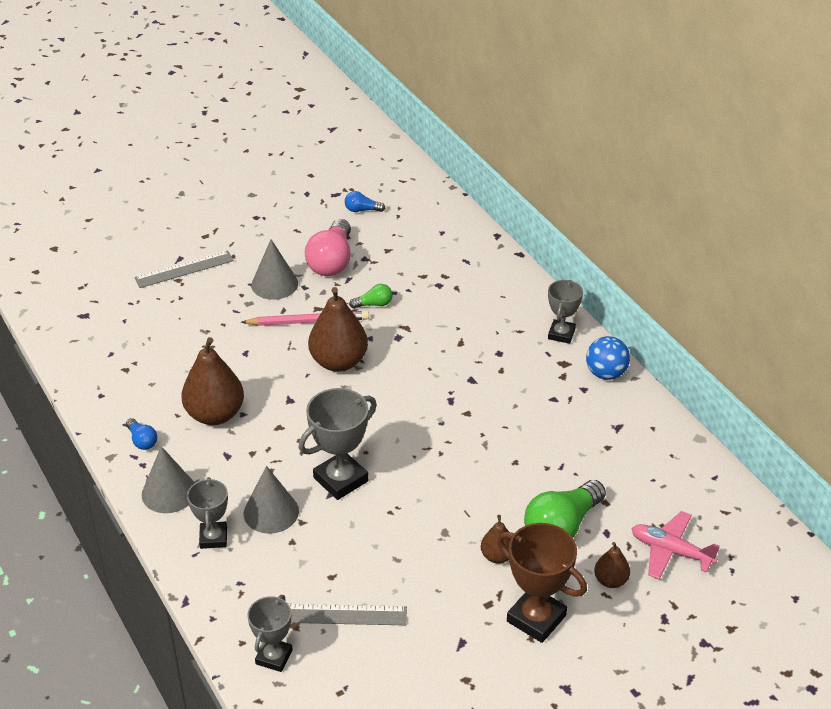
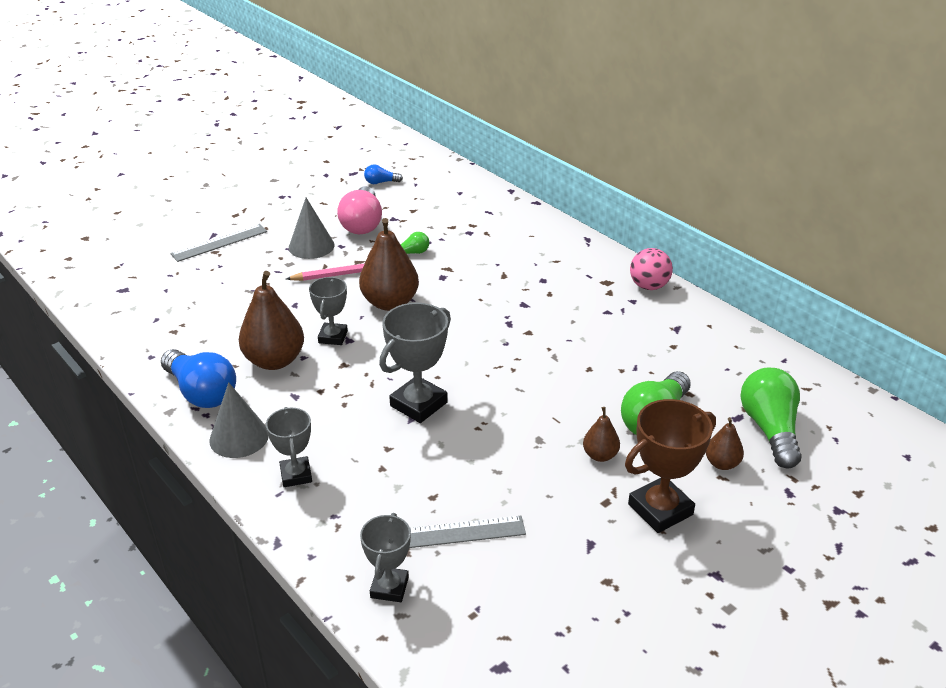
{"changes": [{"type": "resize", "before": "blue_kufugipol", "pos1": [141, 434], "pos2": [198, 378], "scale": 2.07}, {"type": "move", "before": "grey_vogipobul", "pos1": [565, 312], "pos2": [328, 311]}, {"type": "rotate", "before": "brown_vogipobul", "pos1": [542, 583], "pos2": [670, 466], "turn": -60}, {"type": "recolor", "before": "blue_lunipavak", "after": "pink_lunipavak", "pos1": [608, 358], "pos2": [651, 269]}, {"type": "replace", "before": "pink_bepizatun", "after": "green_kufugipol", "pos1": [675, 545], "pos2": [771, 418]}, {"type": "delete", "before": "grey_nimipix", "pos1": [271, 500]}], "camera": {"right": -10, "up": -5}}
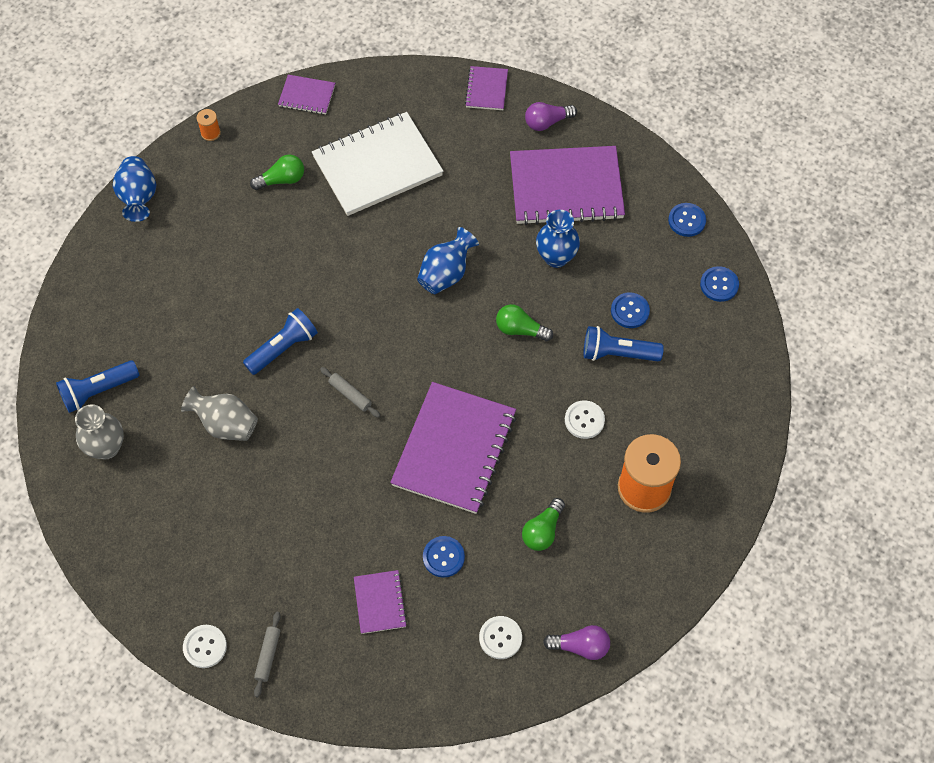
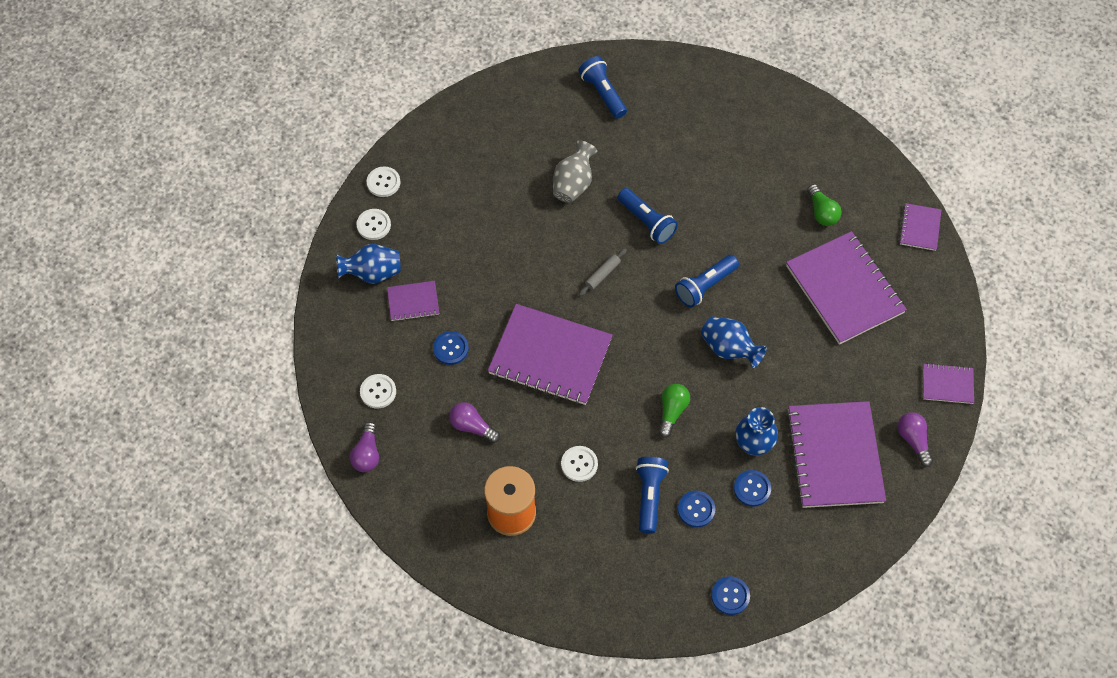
{"changes": [{"type": "move", "before": "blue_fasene", "pos1": [134, 189], "pos2": [368, 264]}, {"type": "replace", "before": "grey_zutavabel", "after": "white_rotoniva", "pos1": [267, 654], "pos2": [373, 224]}, {"type": "recolor", "before": "green_kufugipol", "after": "purple_kufugipol", "pos1": [543, 524], "pos2": [474, 422]}, {"type": "insert", "after": "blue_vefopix", "pos2": [707, 281]}, {"type": "move", "before": "blue_rotoniva", "pos1": [687, 220], "pos2": [752, 488]}, {"type": "recolor", "before": "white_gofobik", "after": "purple_gofobik", "pos1": [377, 164], "pos2": [846, 288]}, {"type": "delete", "before": "grey_fasene", "pos1": [99, 431]}, {"type": "delete", "before": "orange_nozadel", "pos1": [209, 125]}], "camera": {"right": 90, "up": 0}}
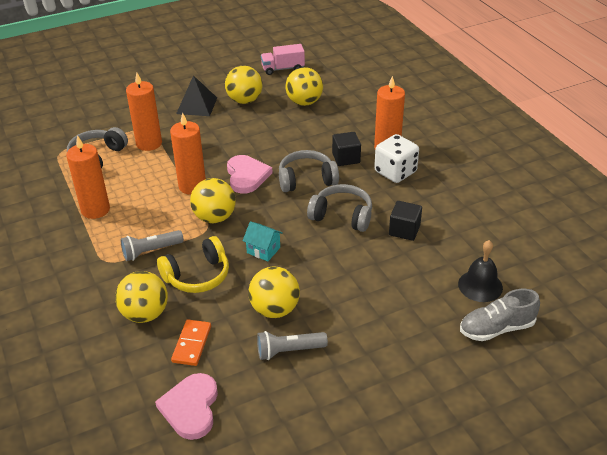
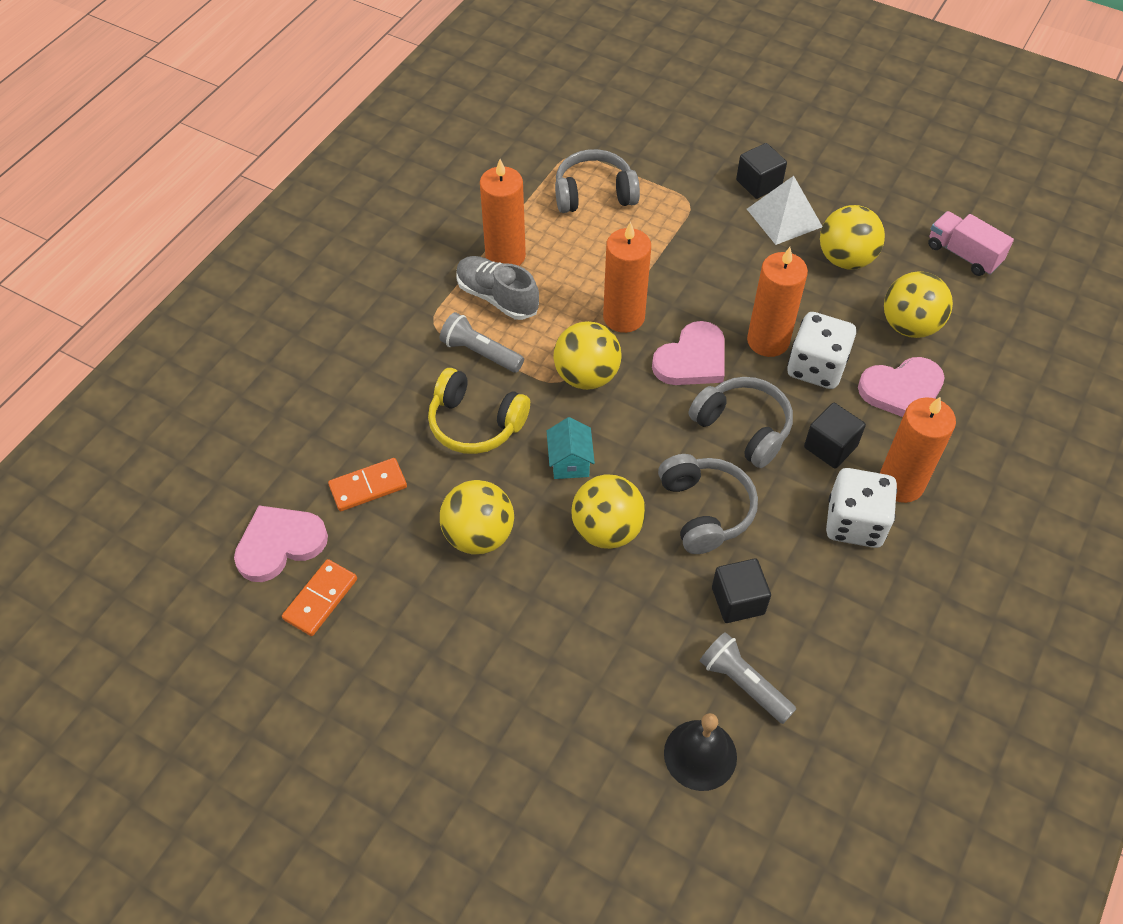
{"changes": [{"type": "insert", "after": "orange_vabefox", "pos2": [319, 597]}, {"type": "move", "before": "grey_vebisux", "pos1": [500, 315], "pos2": [497, 288]}, {"type": "move", "before": "yellow_lunipavak", "pos1": [141, 297], "pos2": [608, 511]}, {"type": "move", "before": "grey_vefopix", "pos1": [292, 345], "pos2": [748, 678]}, {"type": "insert", "after": "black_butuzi", "pos2": [761, 171]}, {"type": "recolor", "before": "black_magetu", "after": "white_magetu", "pos1": [196, 95], "pos2": [784, 210]}, {"type": "move", "before": "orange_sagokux", "pos1": [144, 111], "pos2": [777, 302]}, {"type": "insert", "after": "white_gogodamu", "pos2": [822, 350]}, {"type": "insert", "after": "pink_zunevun", "pos2": [901, 387]}], "camera": {"right": 55, "up": 15}}
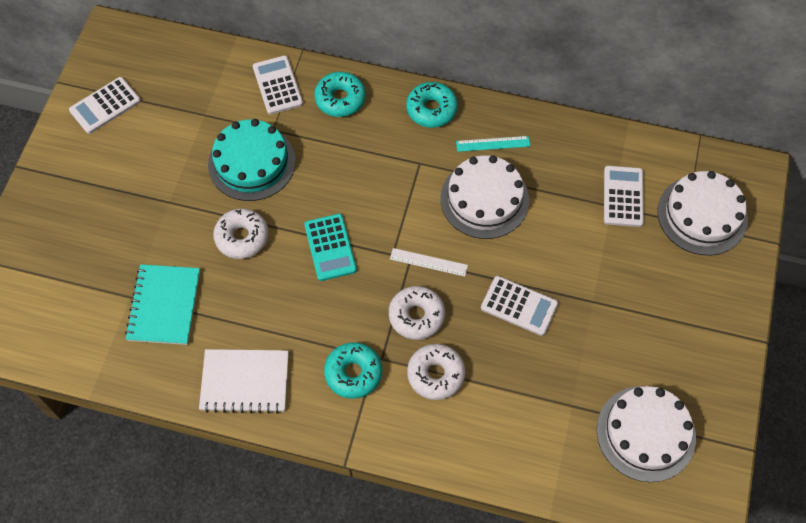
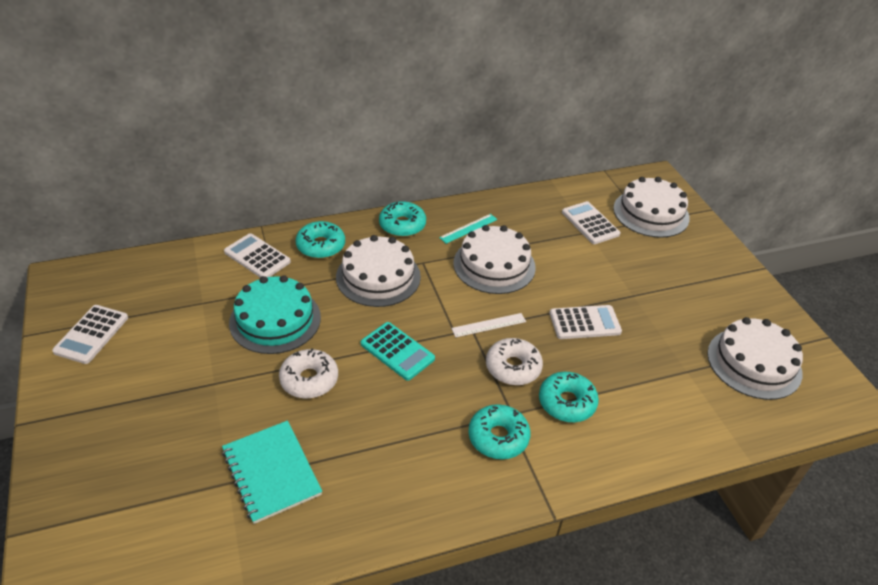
{"changes": [{"type": "insert", "after": "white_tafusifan", "pos2": [378, 271]}, {"type": "recolor", "before": "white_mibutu", "after": "turquoise_mibutu", "pos1": [436, 372], "pos2": [569, 397]}, {"type": "delete", "before": "white_gofobik", "pos1": [244, 381]}], "camera": {"right": -35, "up": -20}}
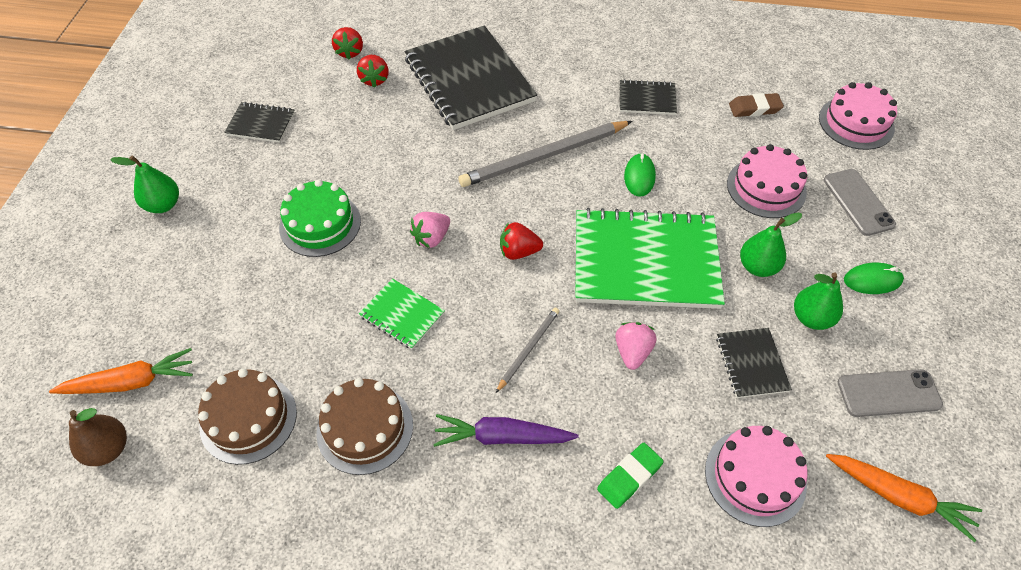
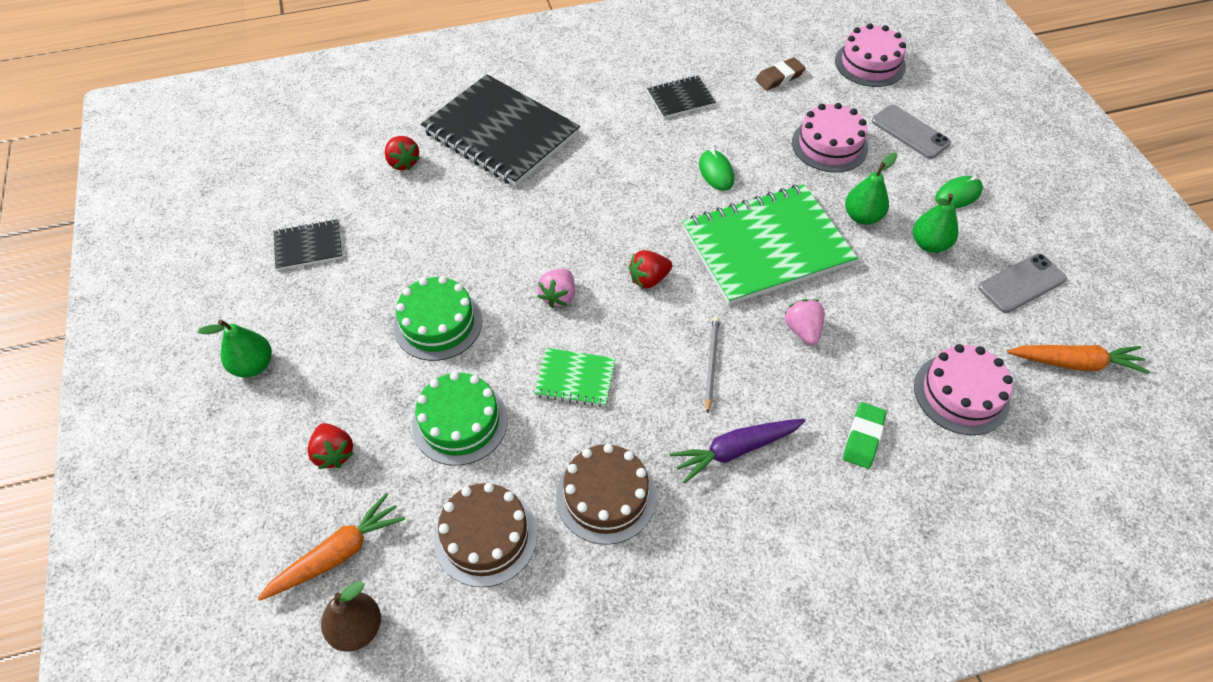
{"changes": [{"type": "move", "before": "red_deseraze", "pos1": [347, 43], "pos2": [330, 446]}, {"type": "insert", "after": "green_tafusifan", "pos2": [460, 419]}, {"type": "delete", "before": "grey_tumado", "pos1": [545, 154]}, {"type": "delete", "before": "black_gofobik", "pos1": [754, 363]}], "camera": {"right": -25, "up": 0}}
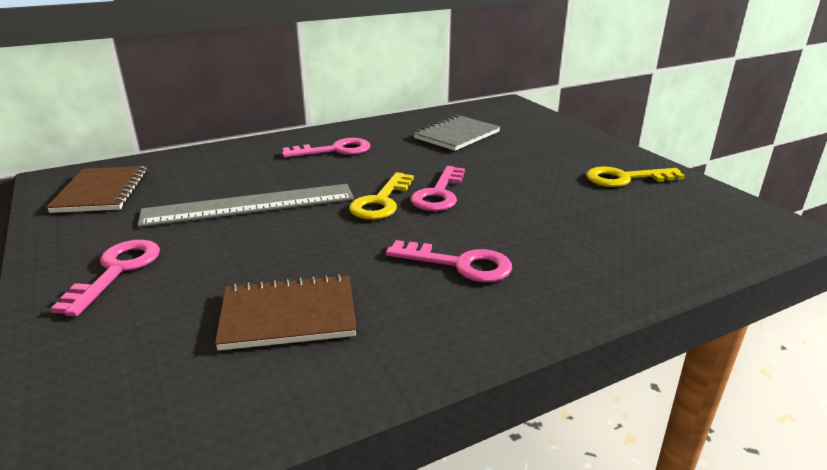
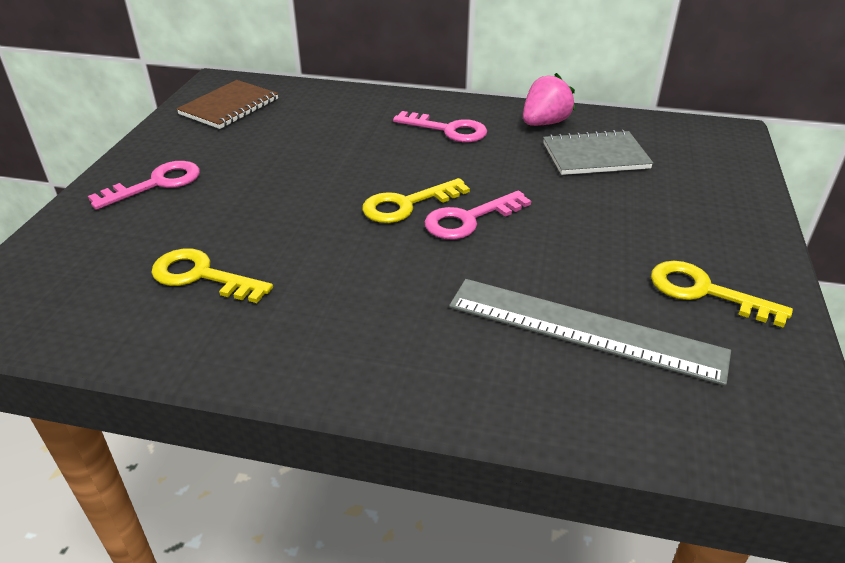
{"changes": [{"type": "replace", "before": "brown_gofobik", "after": "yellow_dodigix", "pos1": [285, 312], "pos2": [212, 276]}, {"type": "move", "before": "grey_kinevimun", "pos1": [246, 205], "pos2": [590, 332]}, {"type": "insert", "after": "pink_deseraze", "pos2": [549, 99]}, {"type": "delete", "before": "pink_dodigix", "pos1": [449, 261]}], "camera": {"right": 40, "up": 10}}
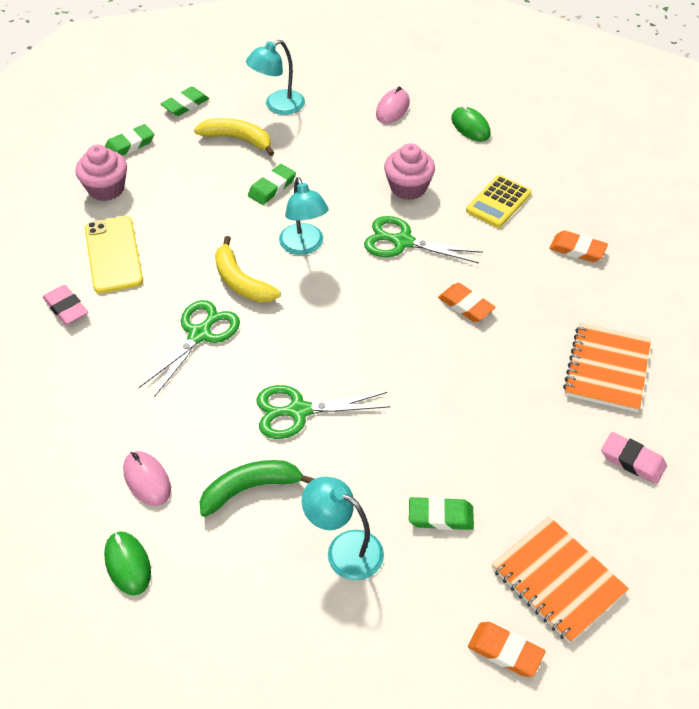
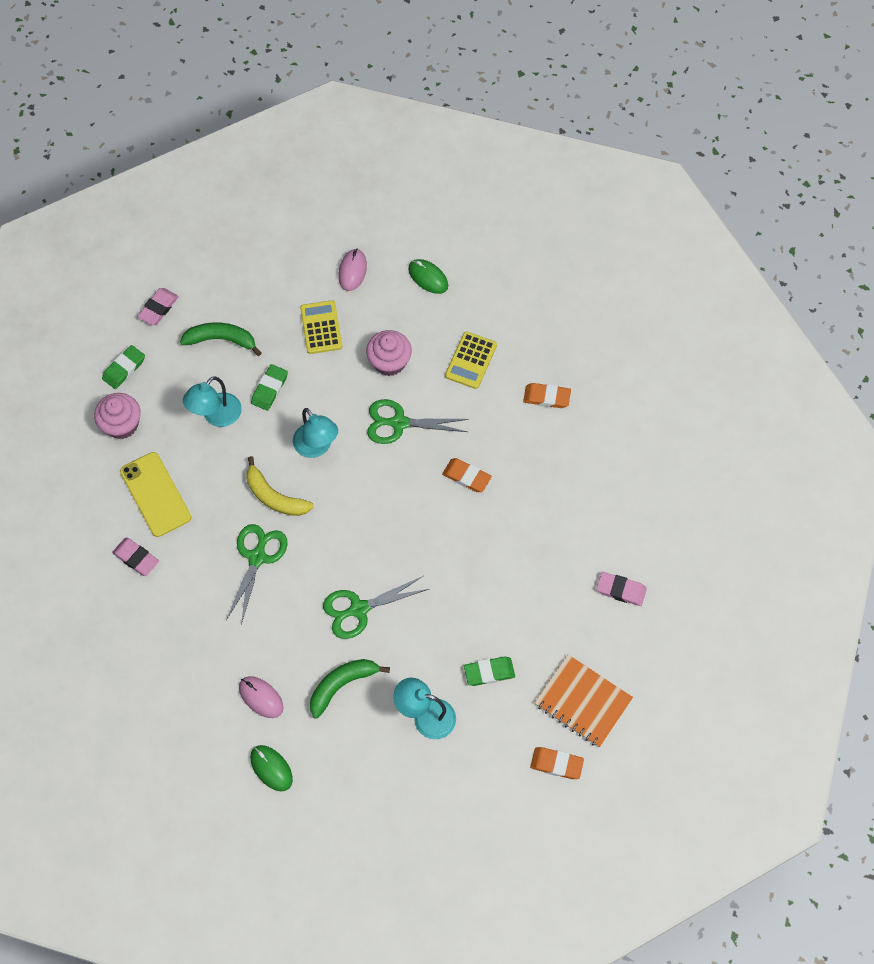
{"changes": [{"type": "recolor", "before": "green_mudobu", "after": "pink_mudobu", "pos1": [185, 101], "pos2": [158, 306]}, {"type": "recolor", "before": "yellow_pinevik", "after": "green_pinevik", "pos1": [234, 137], "pos2": [221, 339]}, {"type": "move", "before": "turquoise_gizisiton", "pos1": [275, 77], "pos2": [212, 401]}, {"type": "insert", "after": "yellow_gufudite", "pos2": [321, 327]}, {"type": "delete", "before": "orange_gofobik", "pos1": [607, 367]}], "camera": {"right": -15, "up": 15}}
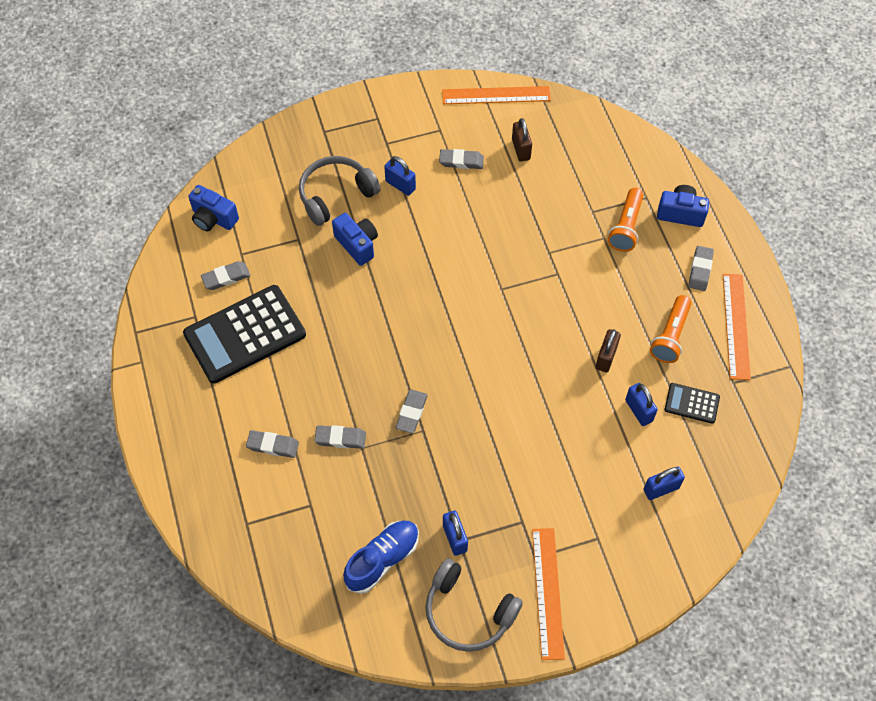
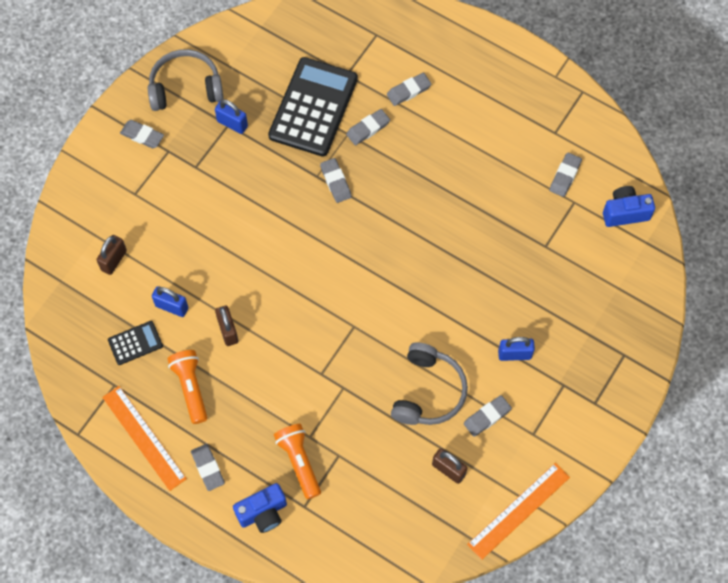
{"changes": [{"type": "recolor", "before": "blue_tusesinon", "after": "brown_tusesinon", "pos1": [664, 483], "pos2": [111, 255]}, {"type": "replace", "before": "orange_kinevimun", "after": "grey_mudobu", "pos1": [548, 594], "pos2": [142, 134]}, {"type": "move", "before": "black_gufudite", "pos1": [244, 334], "pos2": [313, 106]}, {"type": "move", "before": "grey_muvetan", "pos1": [340, 191], "pos2": [429, 384]}, {"type": "delete", "before": "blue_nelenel", "pos1": [355, 239]}, {"type": "delete", "before": "blue_vebisux", "pos1": [381, 557]}], "camera": {"right": 140, "up": 5}}
